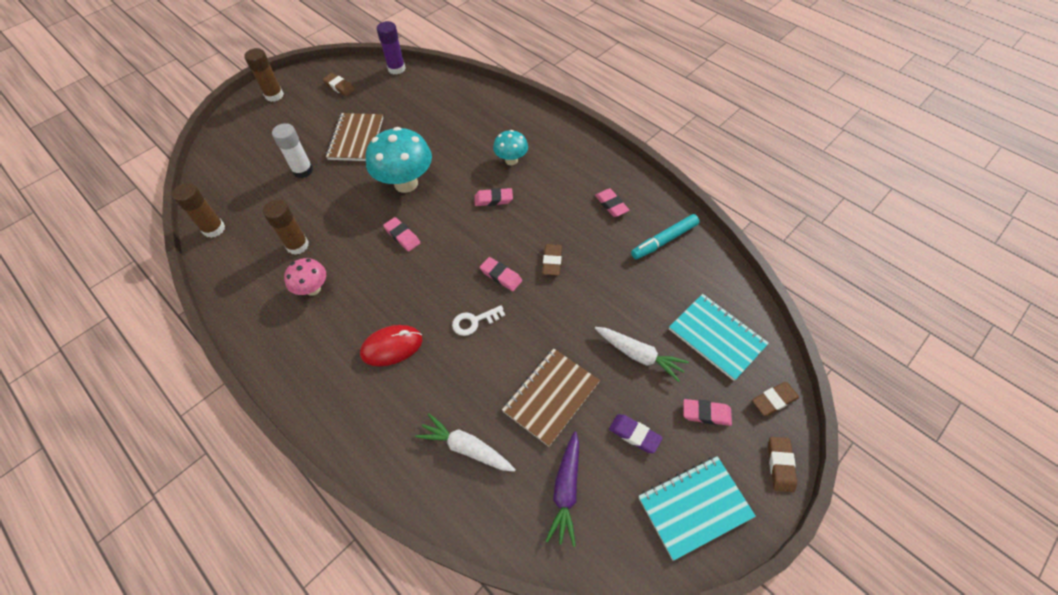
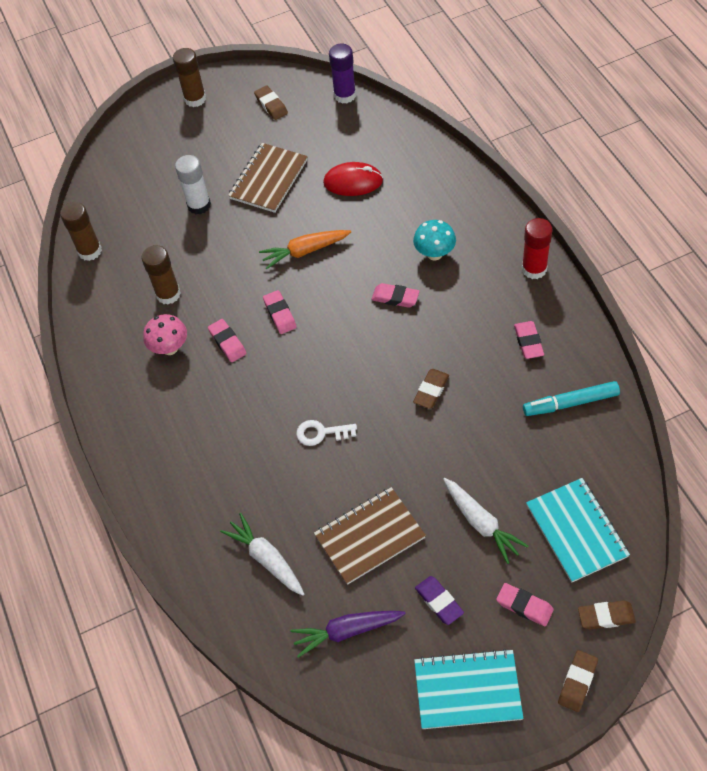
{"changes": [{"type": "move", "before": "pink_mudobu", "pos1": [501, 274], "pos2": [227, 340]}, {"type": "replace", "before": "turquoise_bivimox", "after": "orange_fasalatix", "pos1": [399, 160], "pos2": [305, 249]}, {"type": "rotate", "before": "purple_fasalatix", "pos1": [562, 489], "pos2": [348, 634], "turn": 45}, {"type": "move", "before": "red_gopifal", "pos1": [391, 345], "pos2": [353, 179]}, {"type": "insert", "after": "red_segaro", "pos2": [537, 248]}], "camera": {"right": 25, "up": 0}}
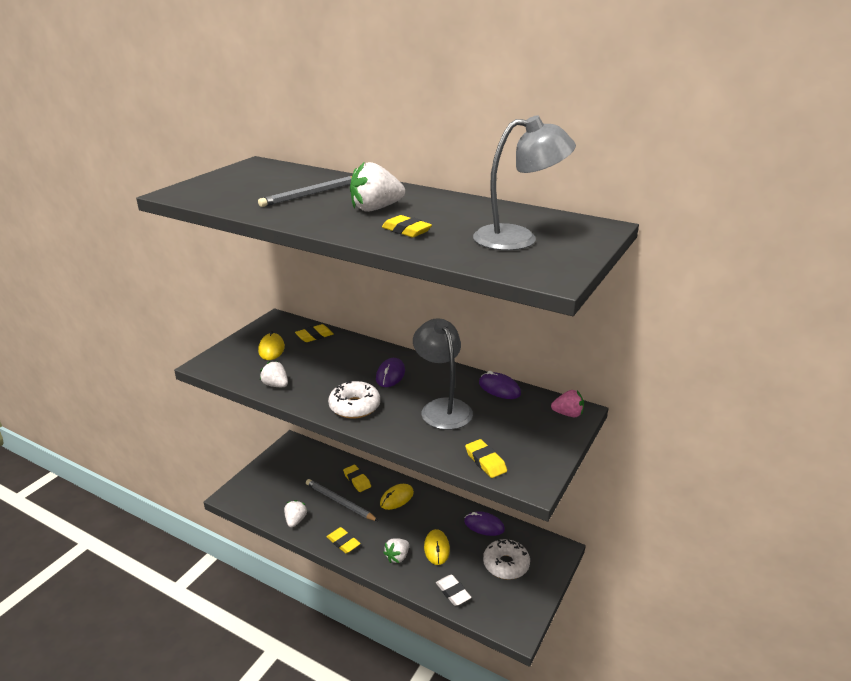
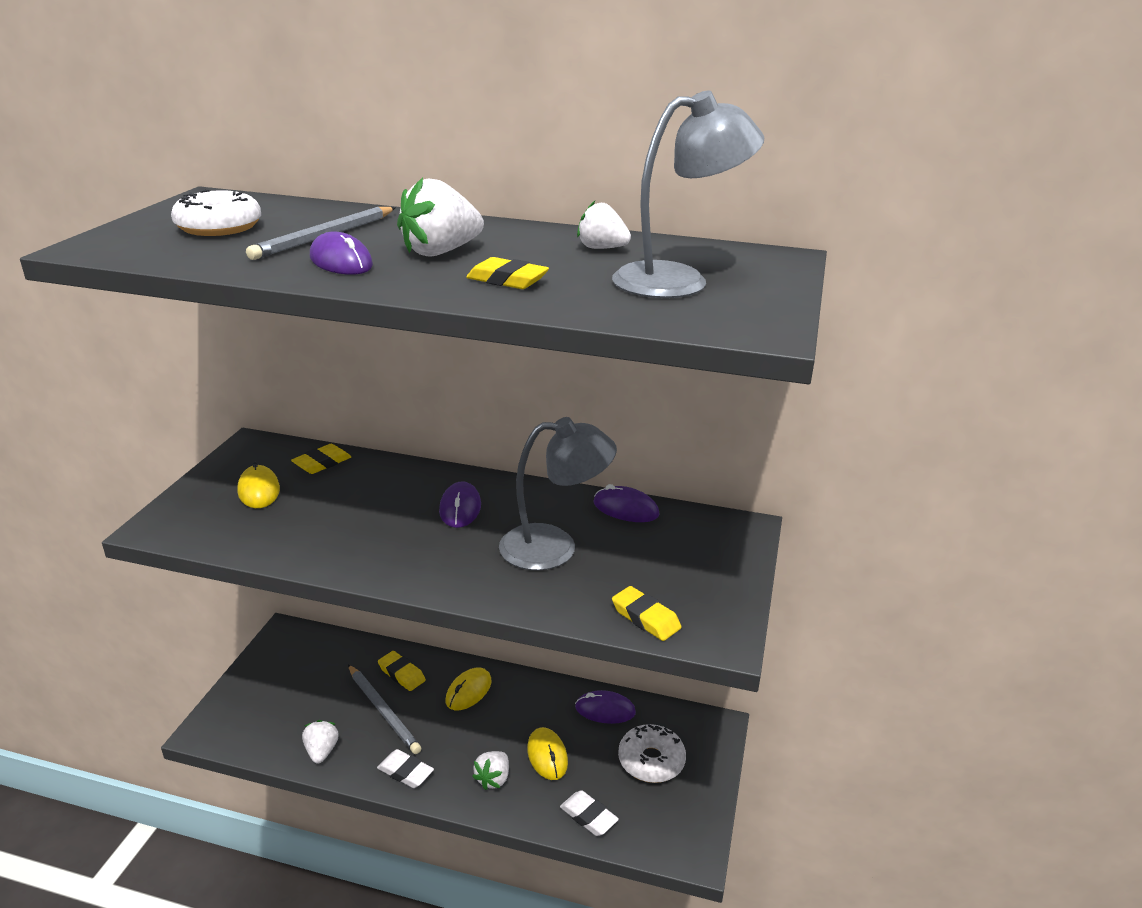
{"changes": [{"type": "move", "before": "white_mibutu", "pos1": [354, 400], "pos2": [216, 213]}, {"type": "insert", "after": "purple_gopifal", "pos2": [341, 253]}, {"type": "rotate", "before": "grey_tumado", "pos1": [342, 500], "pos2": [384, 709], "turn": -150}, {"type": "recolor", "before": "yellow_mudobu", "after": "white_mudobu", "pos1": [344, 540], "pos2": [405, 768]}, {"type": "rotate", "before": "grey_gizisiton", "pos1": [443, 374], "pos2": [558, 493], "turn": 120}, {"type": "move", "before": "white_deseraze", "pos1": [274, 374], "pos2": [604, 225]}, {"type": "delete", "before": "pink_deseraze", "pos1": [567, 403]}], "camera": {"right": -15, "up": 0}}
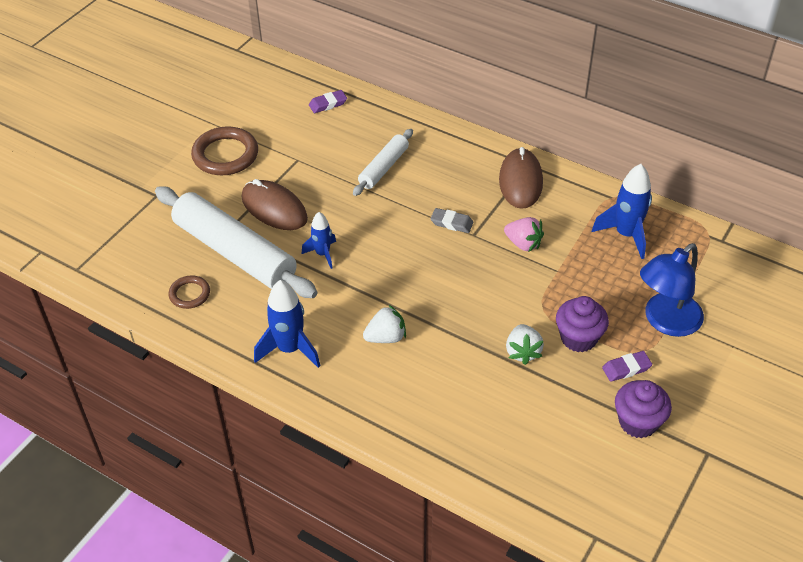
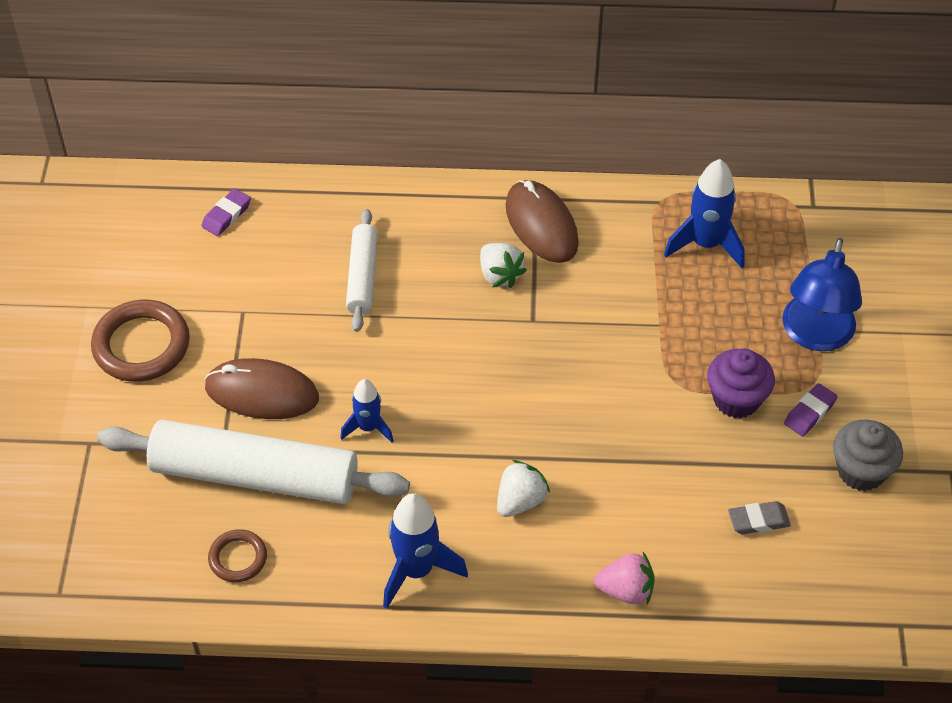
{"changes": [{"type": "move", "before": "white_deseraze", "pos1": [525, 344], "pos2": [503, 265]}, {"type": "move", "before": "pink_deseraze", "pos1": [524, 234], "pos2": [624, 578]}, {"type": "move", "before": "grey_mudobu", "pos1": [452, 220], "pos2": [759, 517]}, {"type": "recolor", "before": "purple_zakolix", "after": "grey_zakolix", "pos1": [643, 409], "pos2": [868, 455]}], "camera": {"right": -30, "up": 5}}
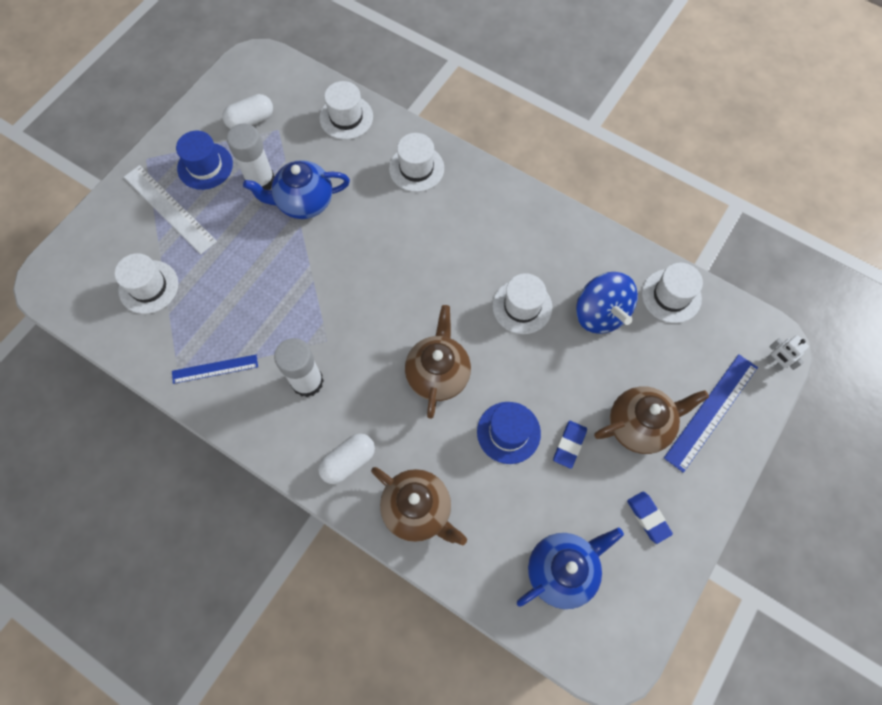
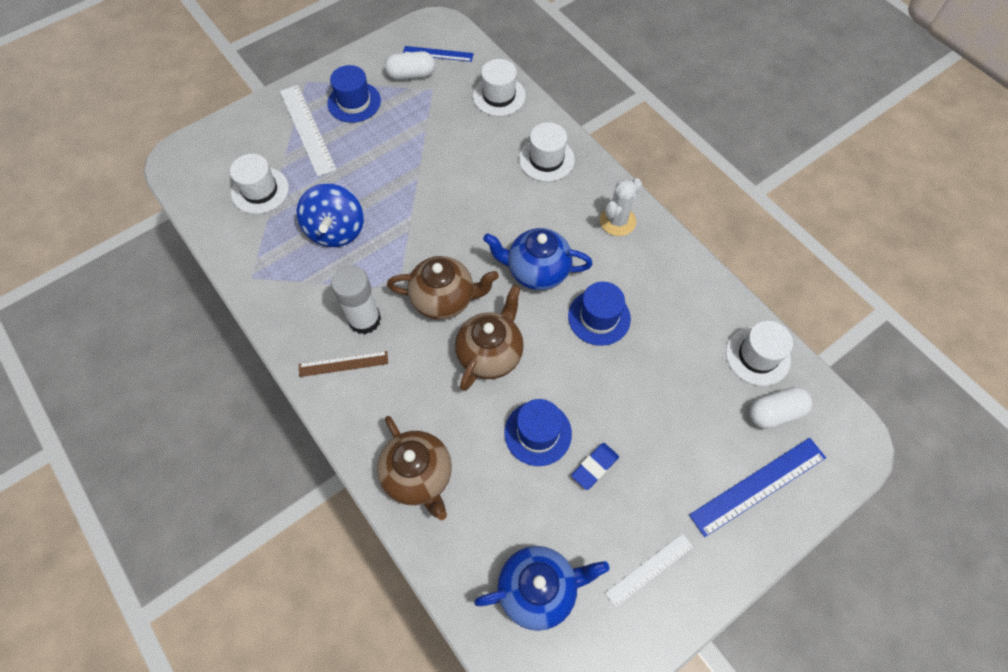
{"changes": [{"type": "move", "before": "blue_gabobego", "pos1": [607, 303], "pos2": [330, 215]}, {"type": "insert", "after": "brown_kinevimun", "pos2": [343, 364]}, {"type": "move", "before": "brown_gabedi", "pos1": [651, 420], "pos2": [443, 288]}, {"type": "move", "before": "blue_kinevimun", "pos1": [215, 369], "pos2": [438, 54]}, {"type": "move", "before": "blue_gabedi", "pos1": [296, 189], "pos2": [538, 259]}, {"type": "recolor", "before": "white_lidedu", "after": "blue_lidedu", "pos1": [522, 303], "pos2": [599, 314]}, {"type": "insert", "after": "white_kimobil", "pos2": [621, 207]}, {"type": "replace", "before": "blue_mudobu", "after": "white_kinevimun", "pos1": [650, 518], "pos2": [649, 570]}, {"type": "move", "before": "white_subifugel", "pos1": [346, 458], "pos2": [780, 408]}, {"type": "delete", "before": "white_segaro", "pos1": [250, 156]}, {"type": "delete", "before": "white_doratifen", "pos1": [788, 353]}], "camera": {"right": 20, "up": -5}}
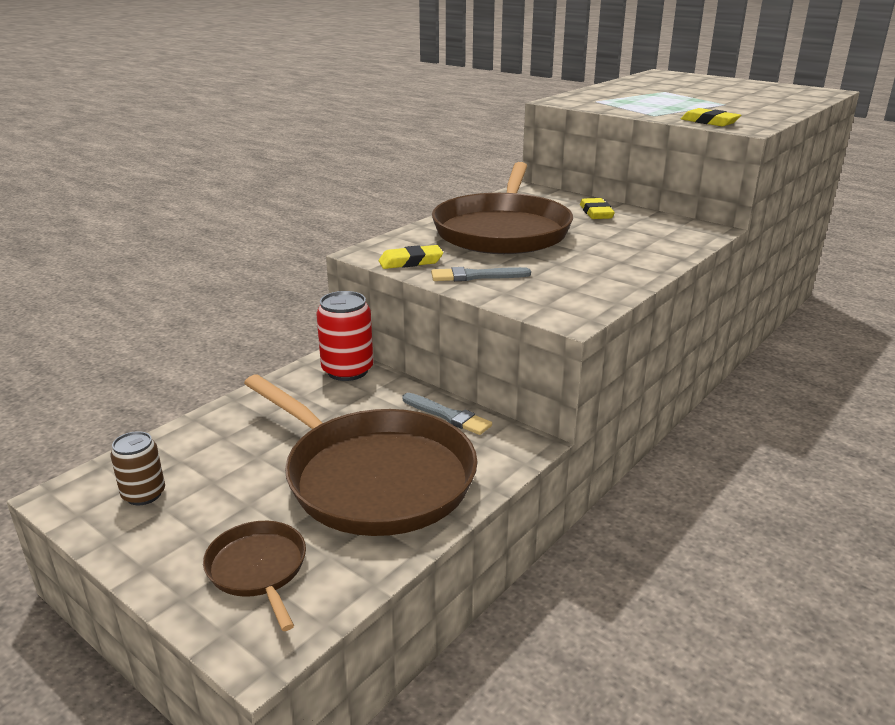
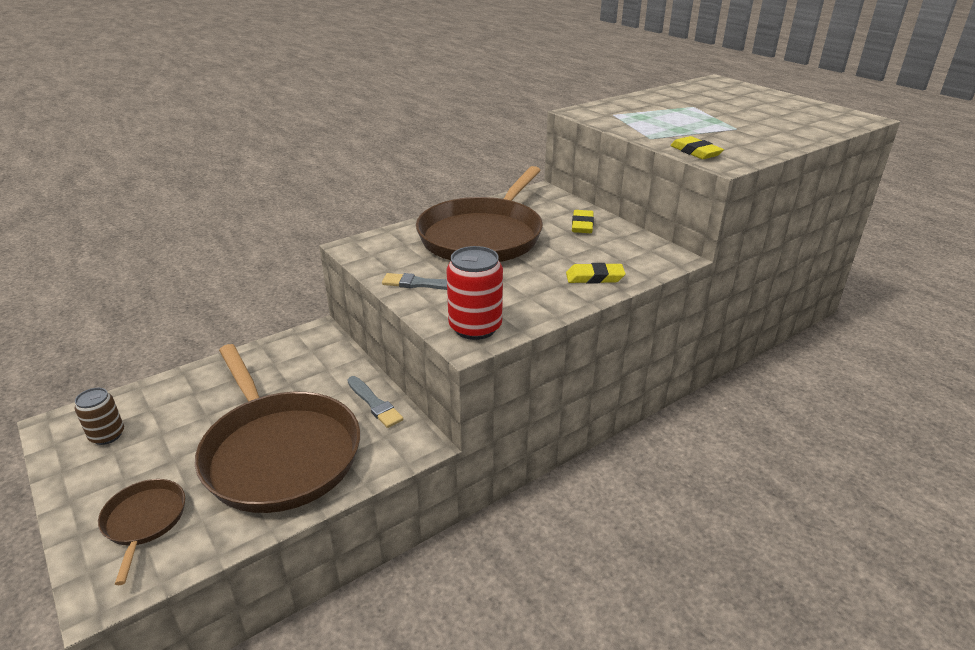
{"changes": [{"type": "move", "before": "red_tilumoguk", "pos1": [344, 336], "pos2": [474, 293]}, {"type": "move", "before": "yellow_mudobu", "pos1": [411, 257], "pos2": [596, 273]}], "camera": {"right": 15, "up": 5}}
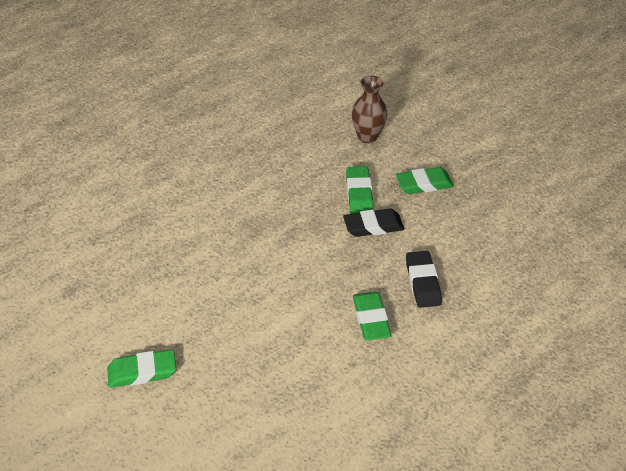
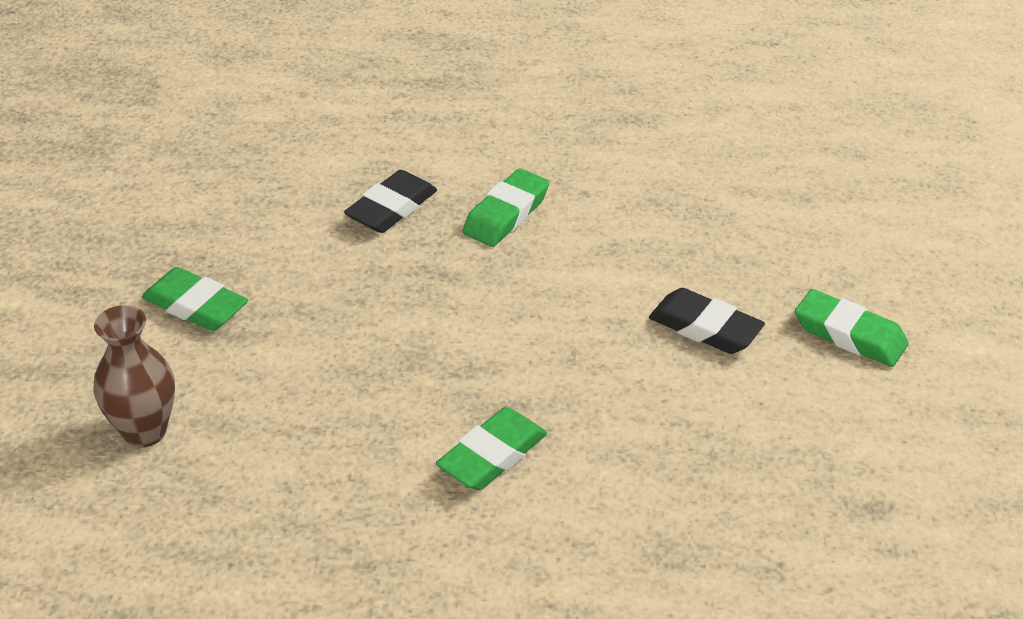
{"changes": [{"type": "move", "before": "green_mudobu", "pos1": [359, 190], "pos2": [491, 448]}, {"type": "move", "before": "black_mudobu", "pos1": [373, 223], "pos2": [707, 321]}], "camera": {"right": -135, "up": -5}}
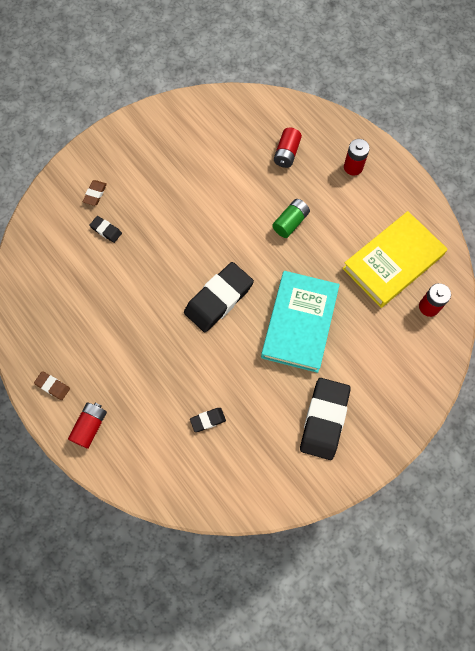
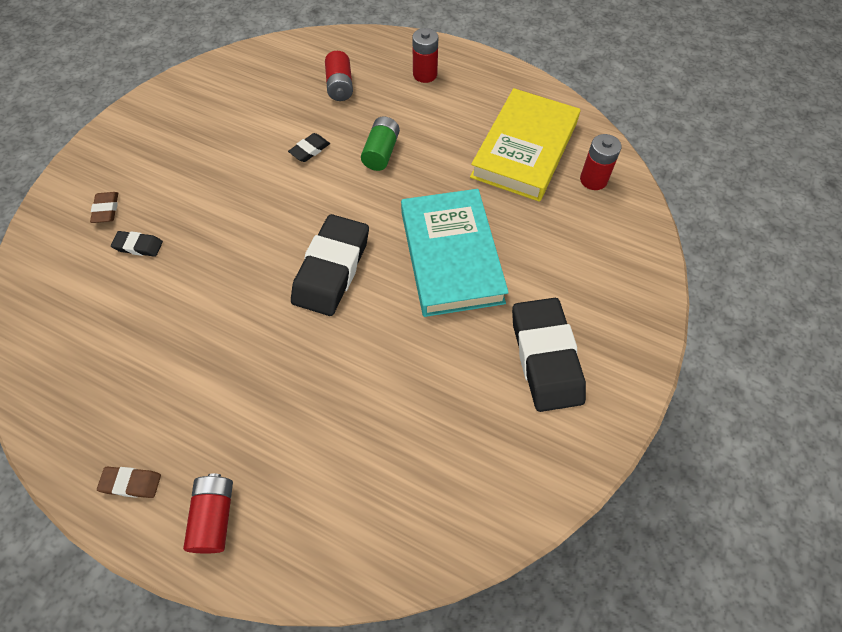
{"changes": [{"type": "move", "before": "black_mudobu", "pos1": [208, 420], "pos2": [309, 147]}], "camera": {"right": -25, "up": -10}}
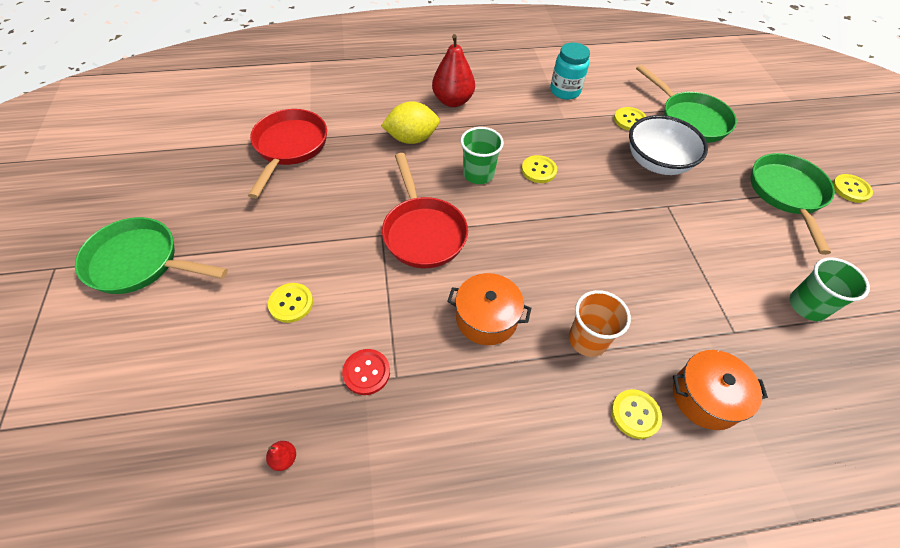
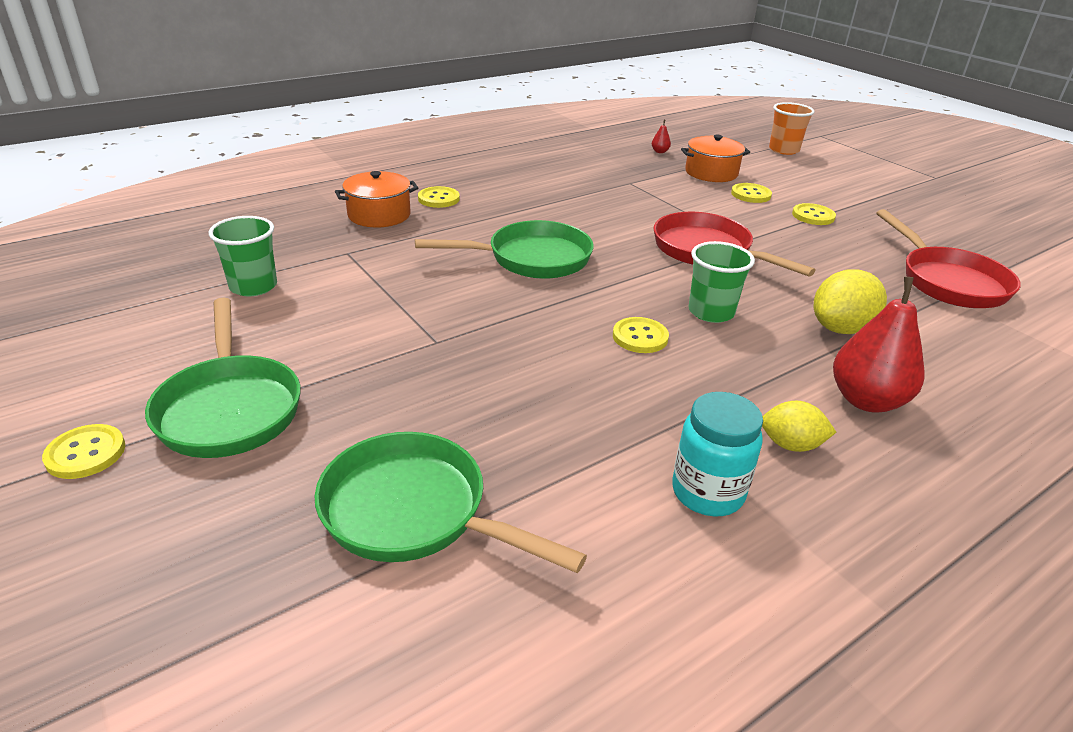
{"changes": [{"type": "move", "before": "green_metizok", "pos1": [151, 255], "pos2": [504, 249]}, {"type": "move", "before": "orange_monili", "pos1": [489, 309], "pos2": [715, 158]}, {"type": "insert", "after": "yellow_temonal", "pos2": [799, 426]}, {"type": "move", "before": "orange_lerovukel", "pos1": [600, 323], "pos2": [792, 128]}, {"type": "move", "before": "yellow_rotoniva", "pos1": [630, 119], "pos2": [814, 214]}, {"type": "delete", "before": "red_rotoniva", "pos1": [366, 372]}, {"type": "delete", "before": "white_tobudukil", "pos1": [668, 145]}], "camera": {"right": 155, "up": -20}}
